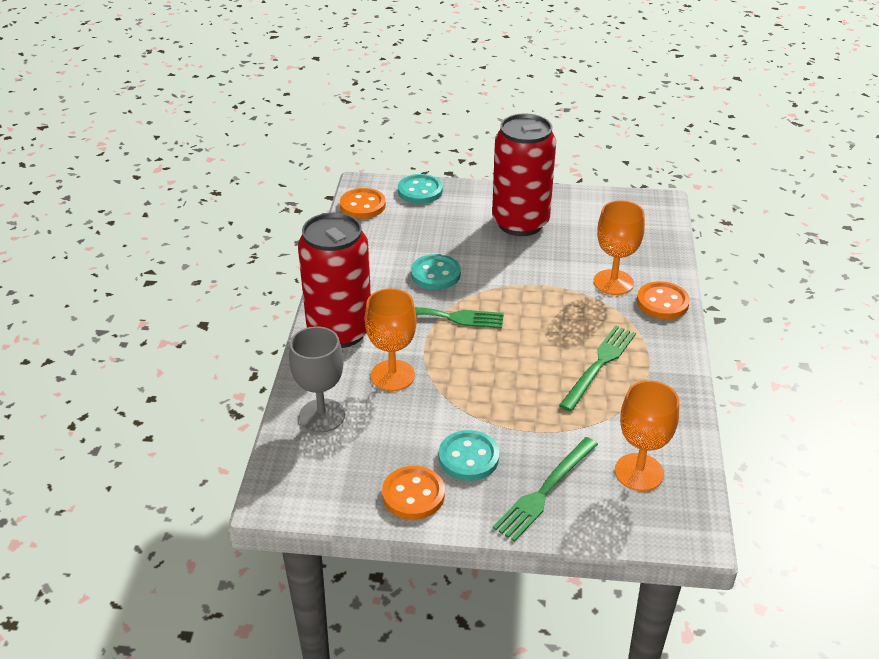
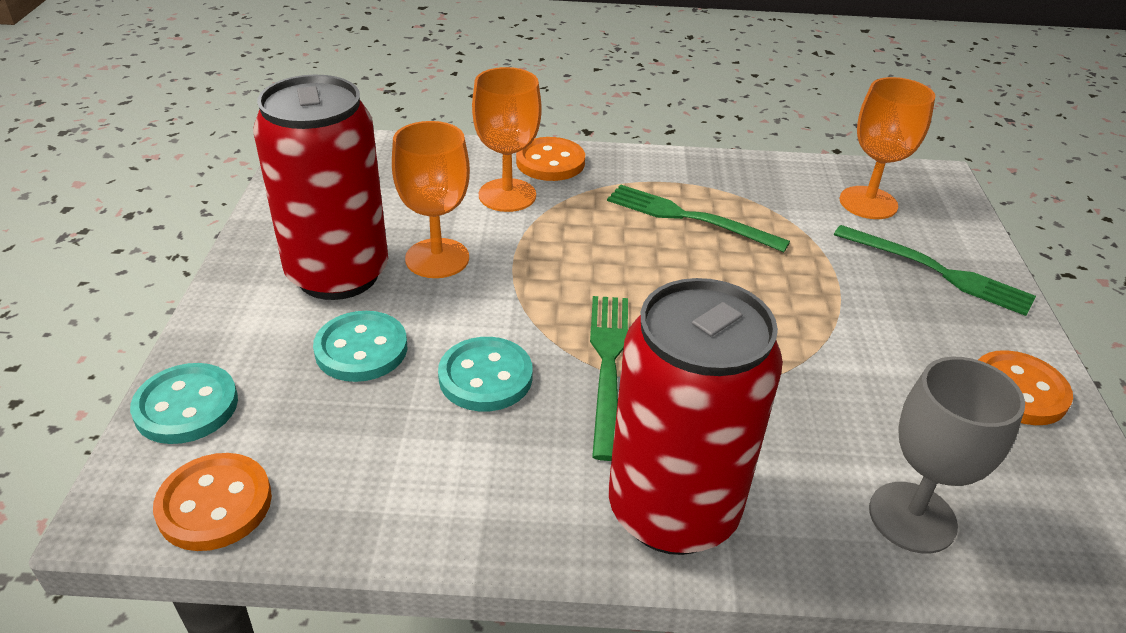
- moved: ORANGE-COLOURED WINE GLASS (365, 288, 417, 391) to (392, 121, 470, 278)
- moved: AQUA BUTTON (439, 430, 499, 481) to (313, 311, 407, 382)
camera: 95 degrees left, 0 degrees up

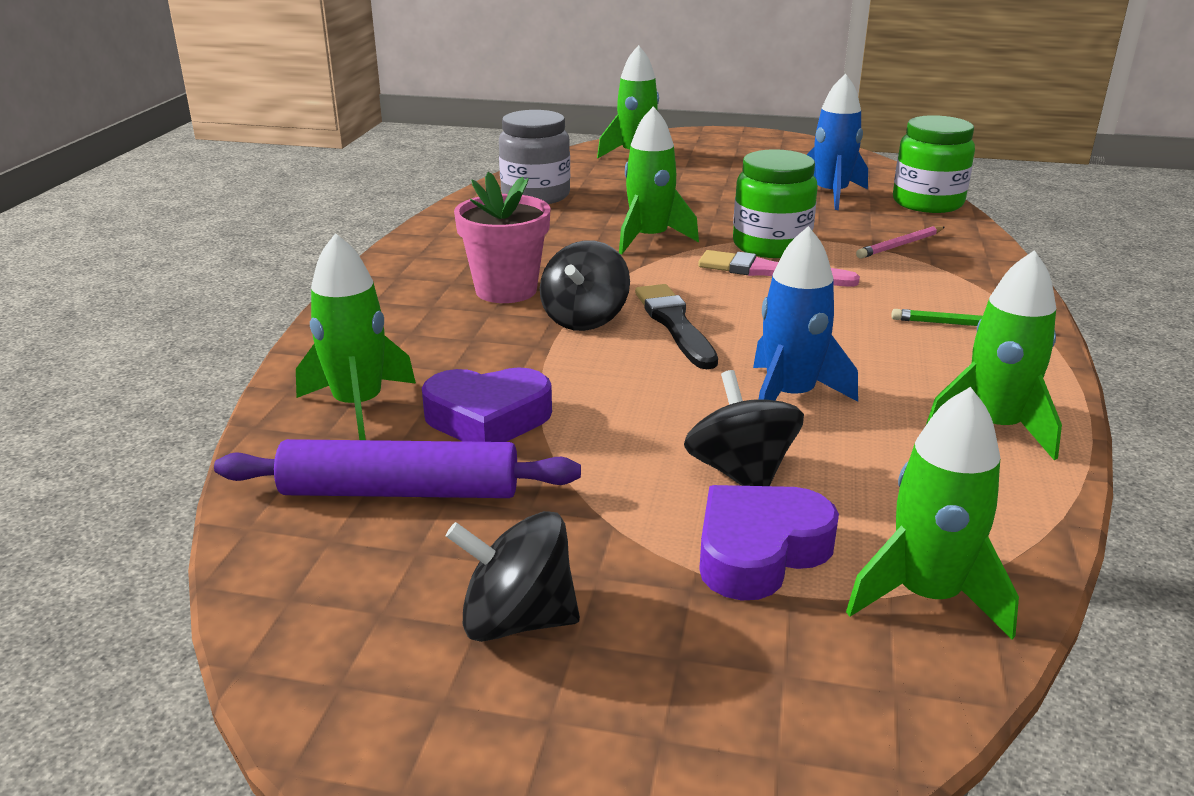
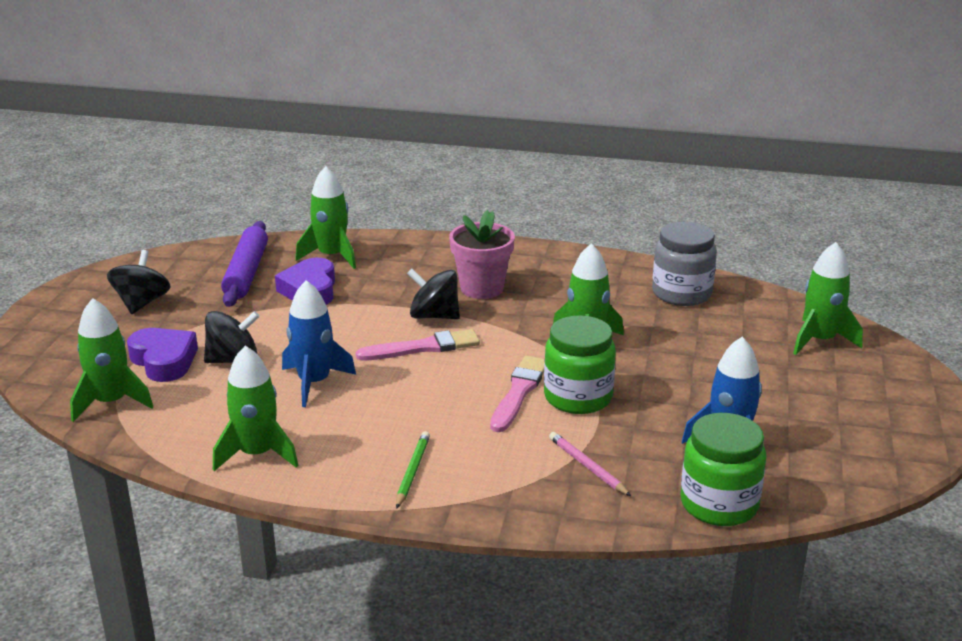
- recoloured: EBONY PAINTBRUSH (635, 284, 718, 369) to ROSY PAINTBRUSH (356, 329, 480, 361)
camera: 90 degrees right, 0 degrees up

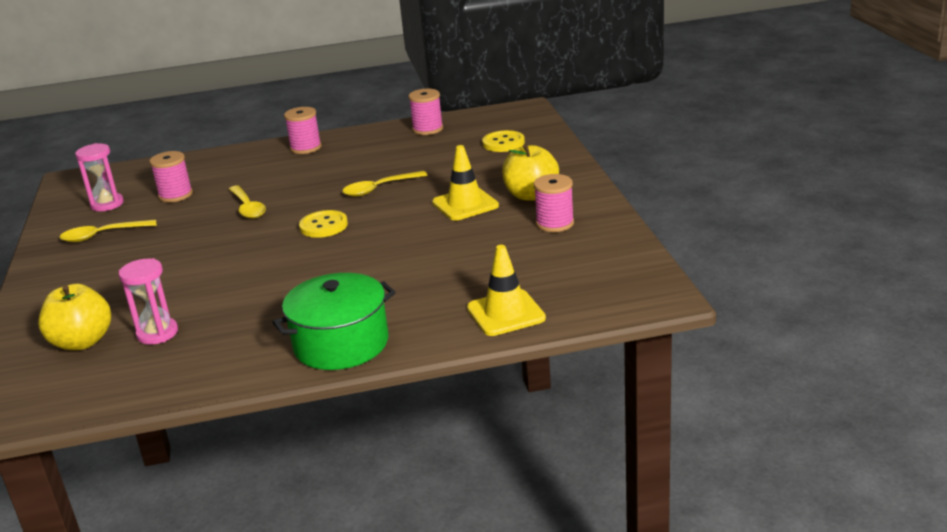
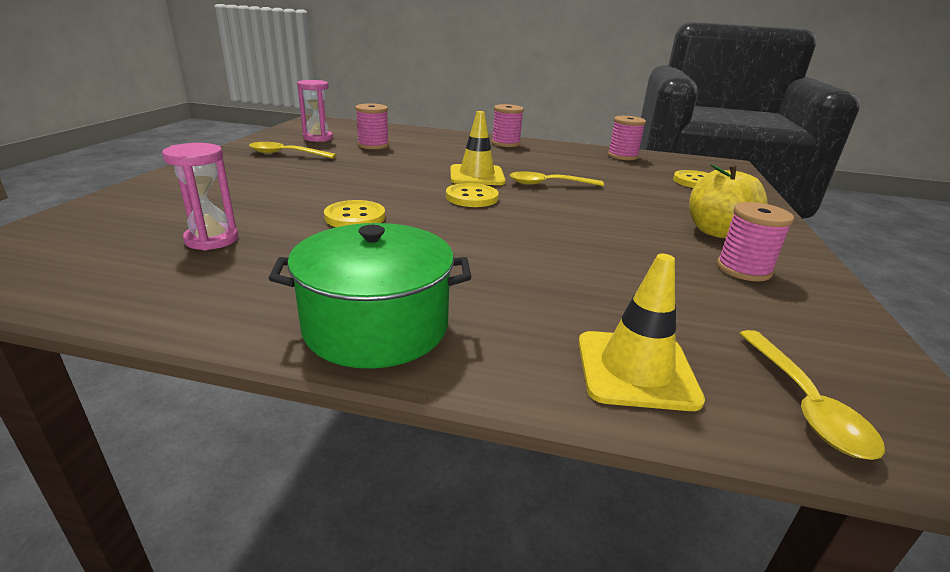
- removed: YELLOW APPLE (38, 284, 111, 350)
- moved: YELLOW TEASPOON (229, 185, 266, 219) to (739, 330, 885, 460)
- moved: YELLOW TRAFFIC CONE (432, 145, 499, 221) to (450, 111, 505, 185)
- added: YELLOW BUTTON (324, 200, 385, 227)
camera: 20 degrees right, 0 degrees up

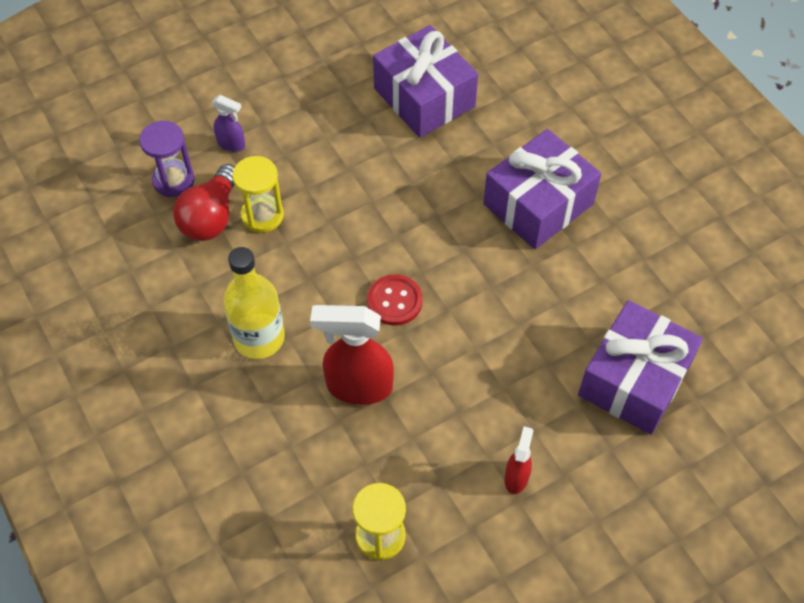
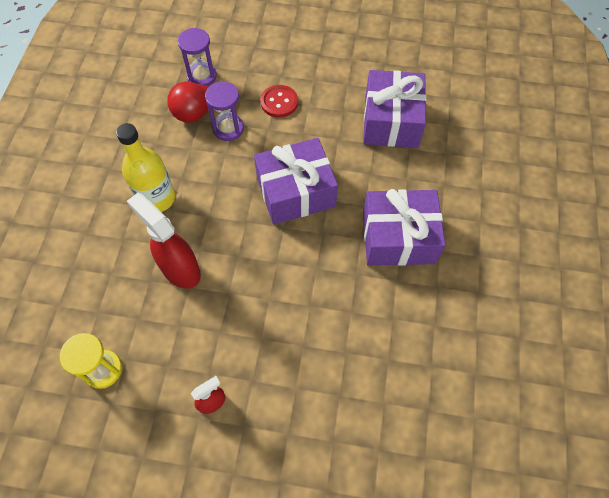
- removed: PURPLE SPRAYER (212, 95, 245, 152)
- recoloured: YELLOW HOURGLASS (232, 156, 284, 233) to PURPLE HOURGLASS (205, 81, 244, 141)
- moved: RED BUTTON (367, 274, 423, 326) to (260, 85, 298, 118)
- moved: PURPLE GIFT (578, 300, 703, 435) to (254, 138, 338, 225)
camera: 40 degrees right, 5 degrees up

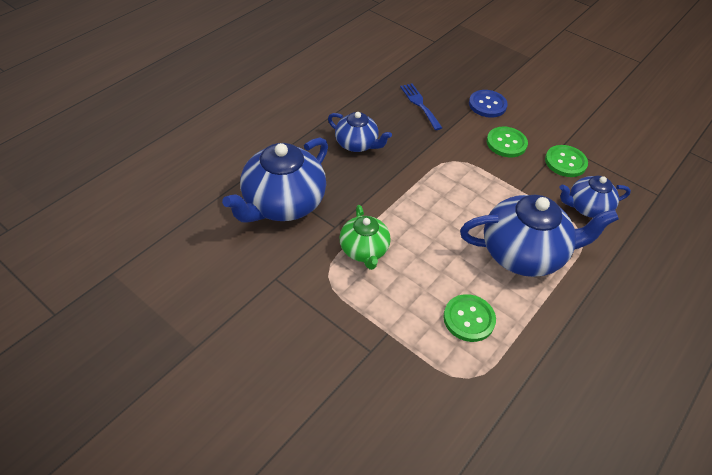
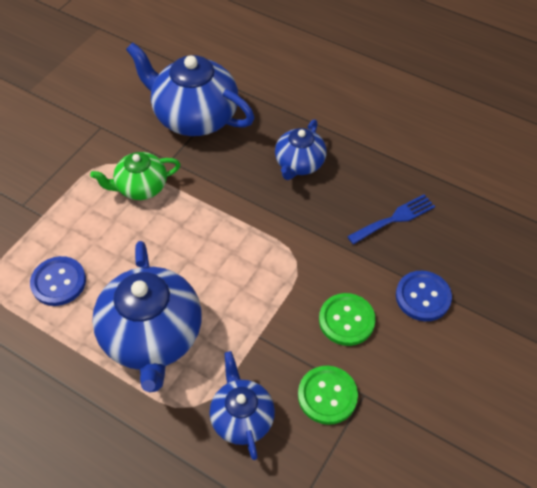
- recoloured: EMERALD BUTTON (443, 294, 496, 342) to BLUE BUTTON (30, 256, 86, 306)
camera: 85 degrees right, 5 degrees up

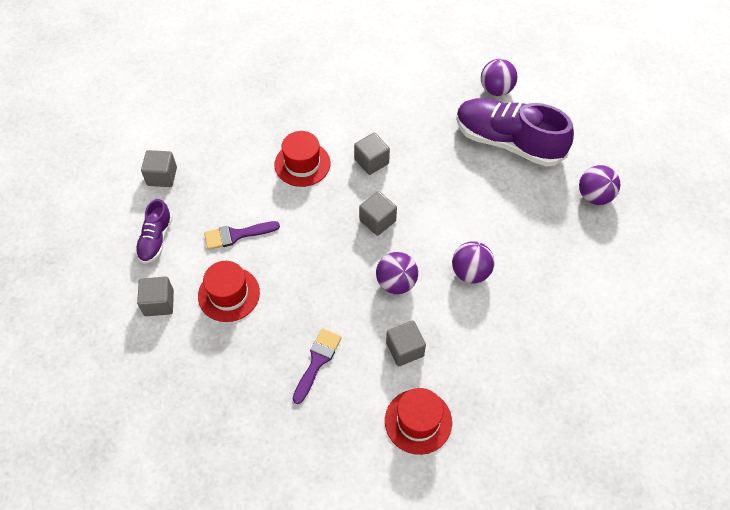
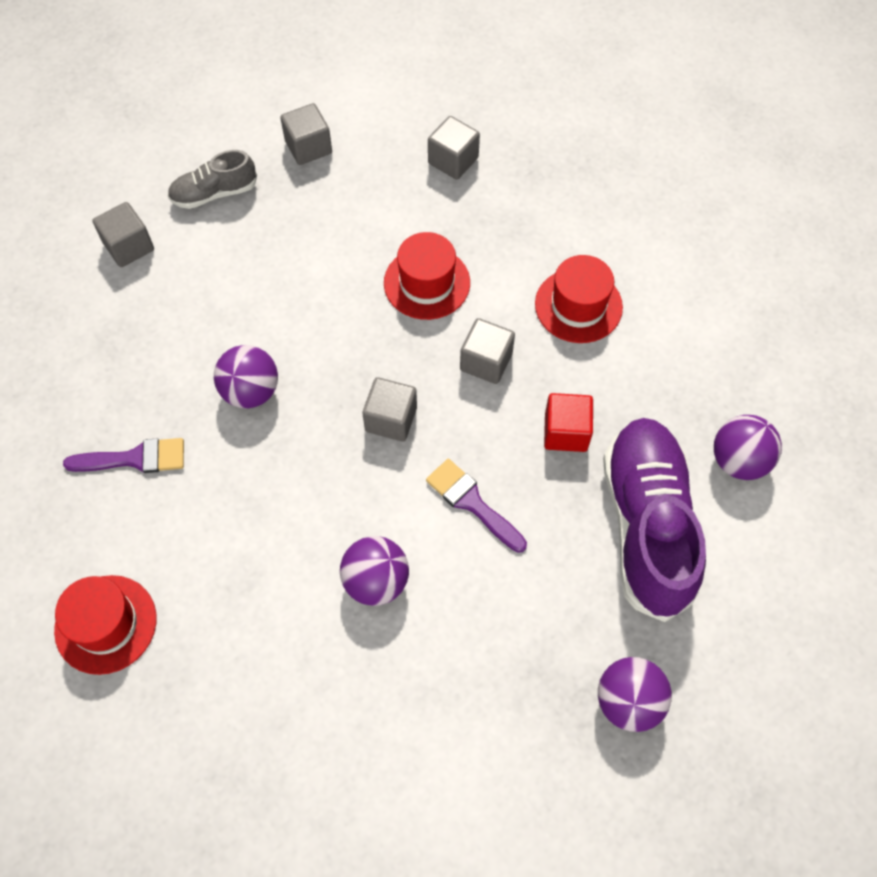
- recoloured: PURPLE SHOE (135, 199, 173, 264) to ASH-GREY SHOE (167, 150, 257, 209)
- moved: RED TOP HAT (198, 261, 260, 322) to (535, 255, 623, 343)
- moved: PURPLE PAINTBRUSH (204, 221, 280, 250) to (426, 459, 527, 553)
- moved: PURPLE BALL (376, 252, 418, 294) to (214, 345, 278, 409)
- moved: ASH-GREY BLOCK (386, 320, 426, 367) to (428, 116, 480, 180)
- added: RED BLOCK (544, 393, 593, 452)
camera: 60 degrees right, 5 degrees up

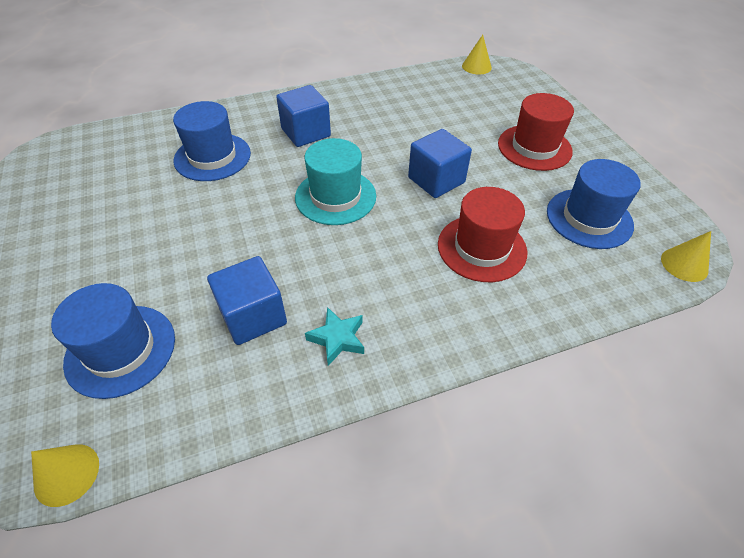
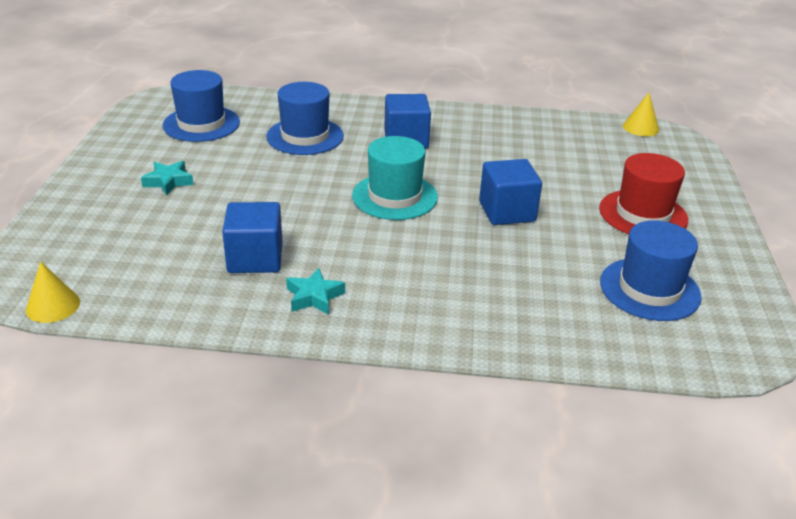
- moved: BLUE TOP HAT (51, 283, 175, 399) to (163, 70, 240, 142)
- removed: RED TOP HAT (438, 187, 527, 282)
- removed: YELLOW CONE (661, 231, 711, 282)
- added: AQUA STAR (141, 161, 194, 195)
camera: 25 degrees right, 15 degrees down

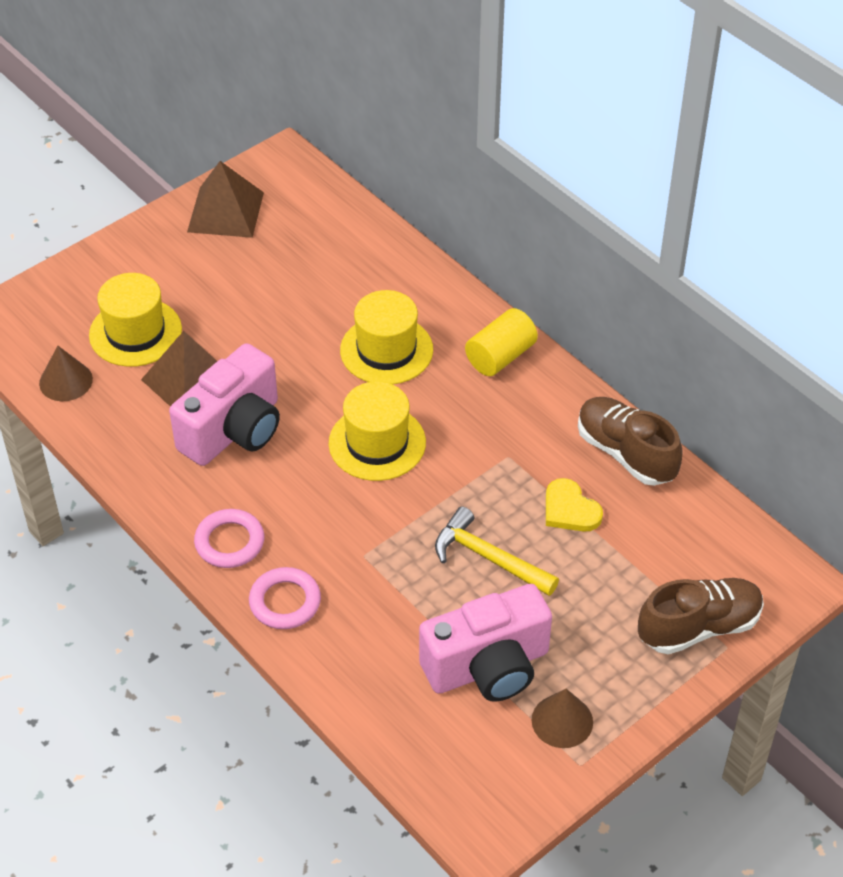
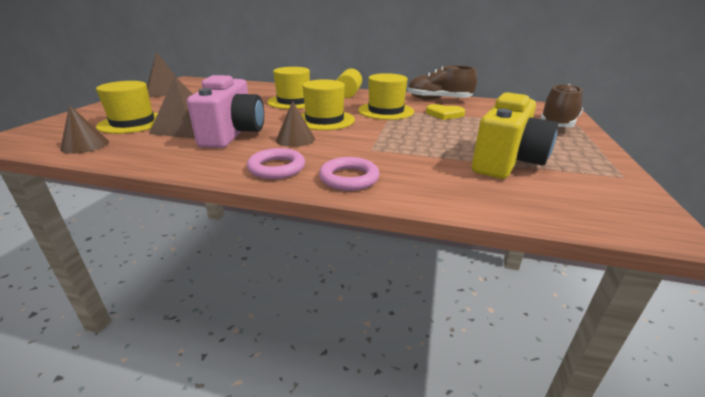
- recoloured: ROSY PHOTO CAMERA (419, 584, 552, 702) to YELLOW PHOTO CAMERA (472, 92, 558, 179)
- removed: YELLOW CLAW HAMMER (435, 506, 559, 596)
- moved: DARK BROWN CONE (532, 689, 593, 748) to (276, 101, 315, 147)
- added: YELLOW TOP HAT (358, 73, 414, 120)
camera: 35 degrees left, 20 degrees down

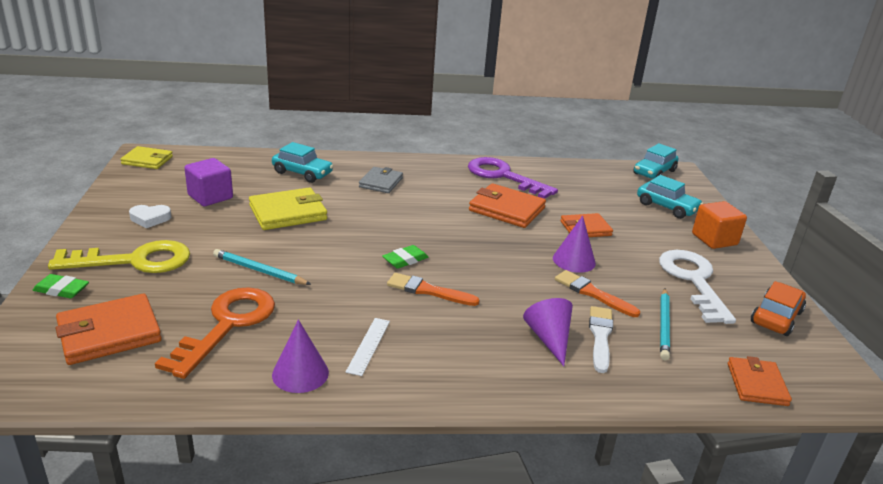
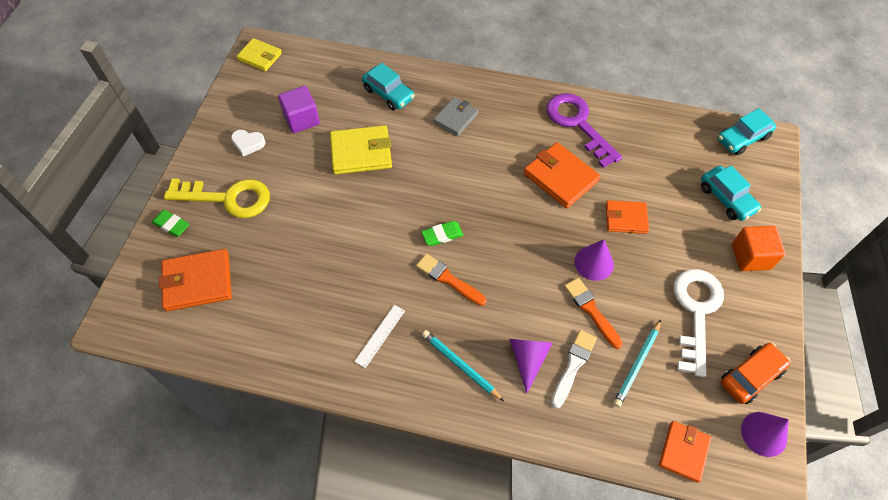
- removed: ORANGE-COLOURED KEY (155, 287, 275, 379)
- moved: AQUA PENCIL (213, 249, 311, 285) to (422, 330, 504, 401)
- moved: PURPLE CONE (272, 320, 329, 393) to (741, 412, 789, 457)
camera: 20 degrees right, 30 degrees up

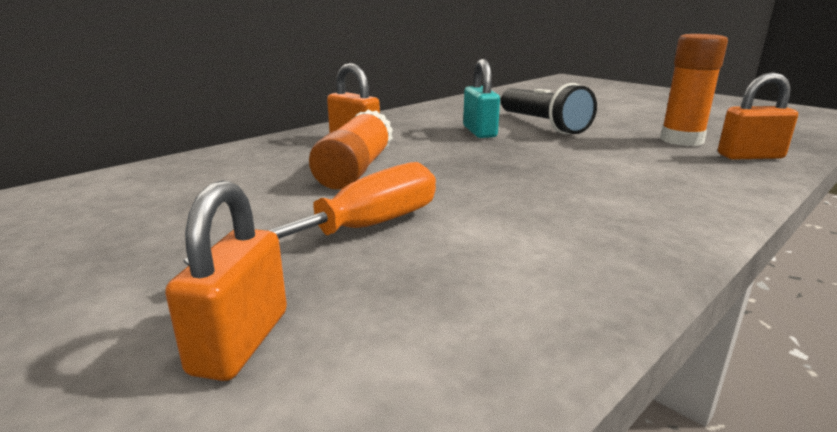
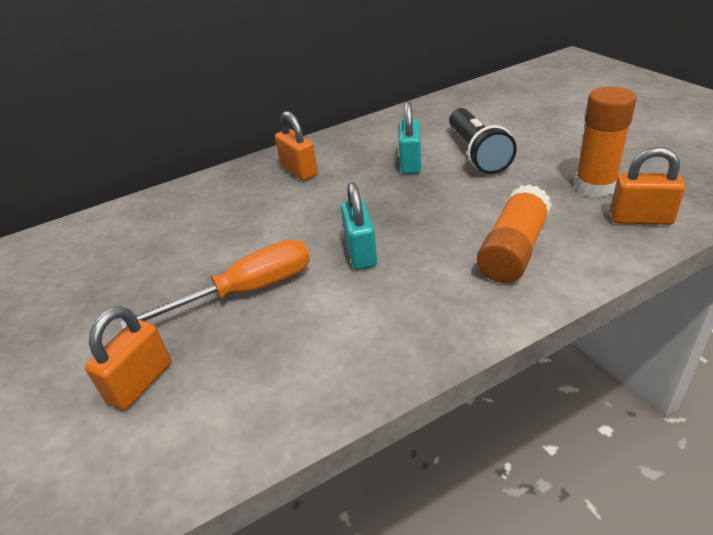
- moved: ORANGE-COLOURED GLUE STICK (309, 109, 393, 190) to (477, 184, 552, 283)
- added: AQUA LOCK (341, 182, 377, 270)
camera: 20 degrees right, 15 degrees up

